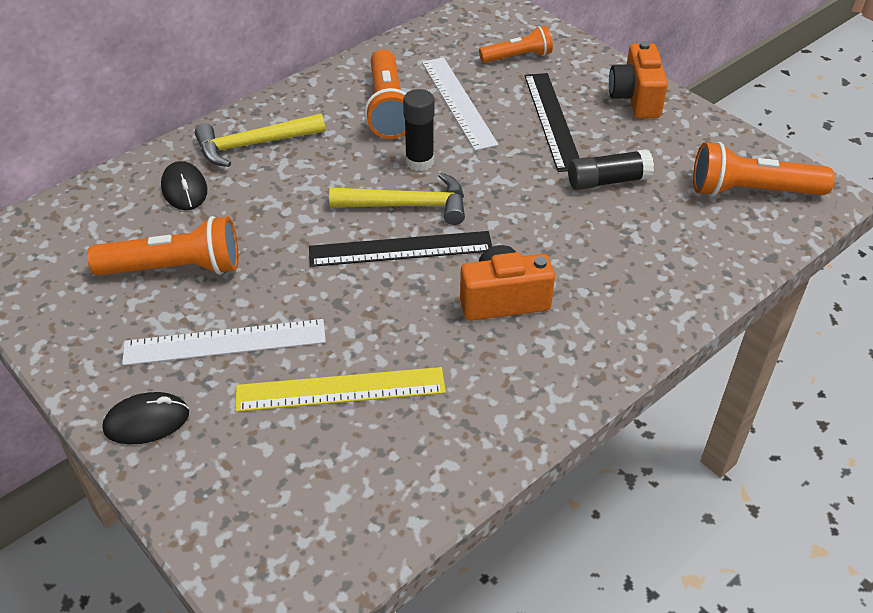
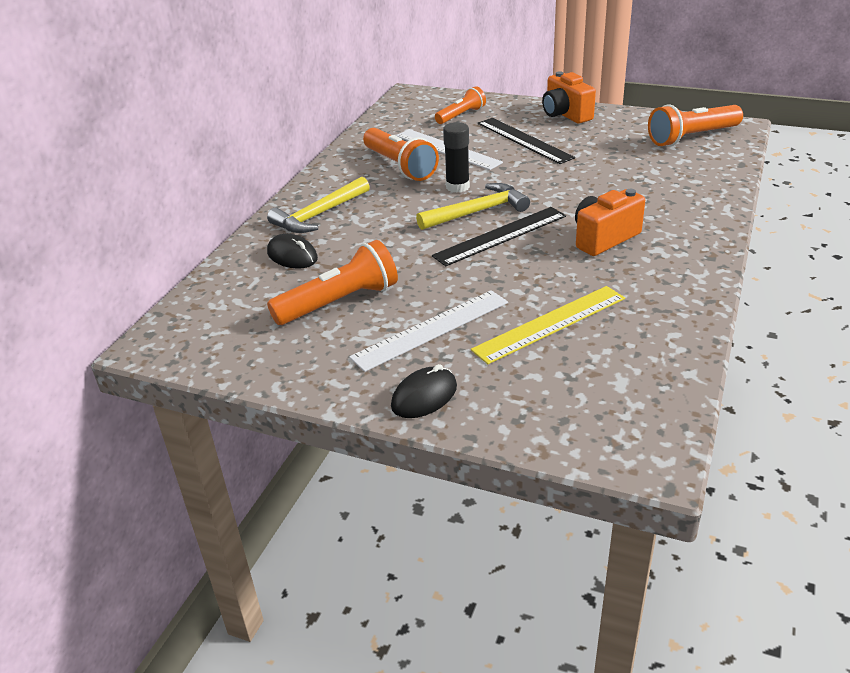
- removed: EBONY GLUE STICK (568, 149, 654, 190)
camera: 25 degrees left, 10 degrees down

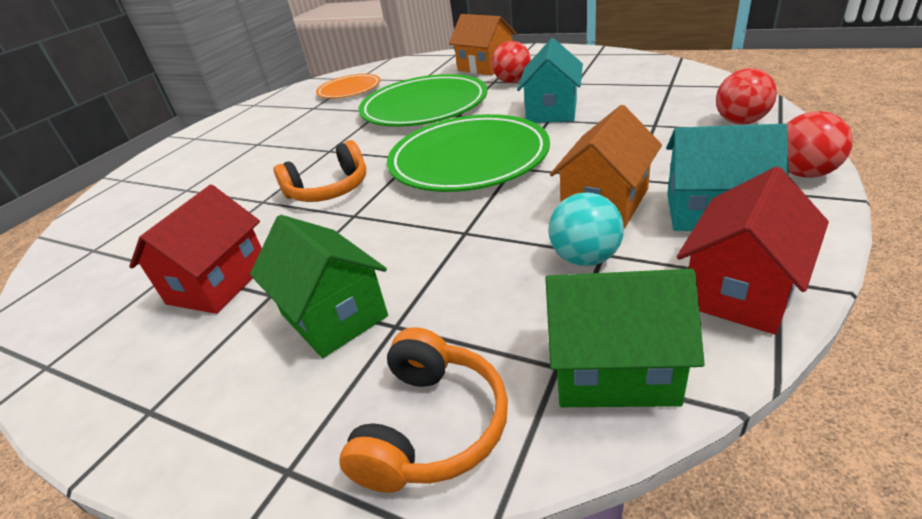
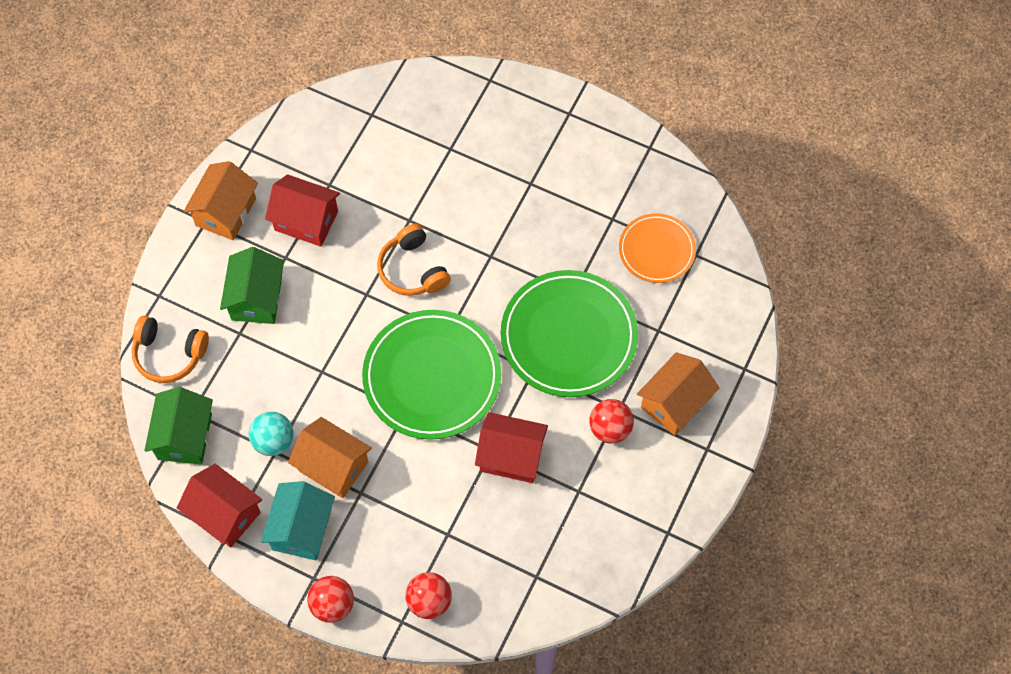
- turned: EMERALD HOUSE (250, 215, 388, 358) = (220, 247, 284, 324) 45 degrees counterclockwise
- recoloured: AQUA HOUSE (517, 38, 583, 123) to RED HOUSE (475, 412, 548, 483)
- added: ORANGE-COLOURED HOUSE (184, 161, 258, 240)
camera: 85 degrees right, 30 degrees up

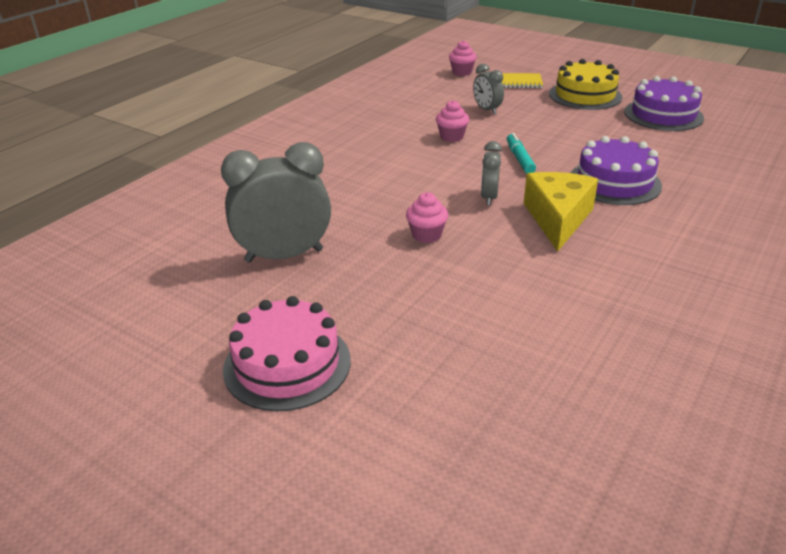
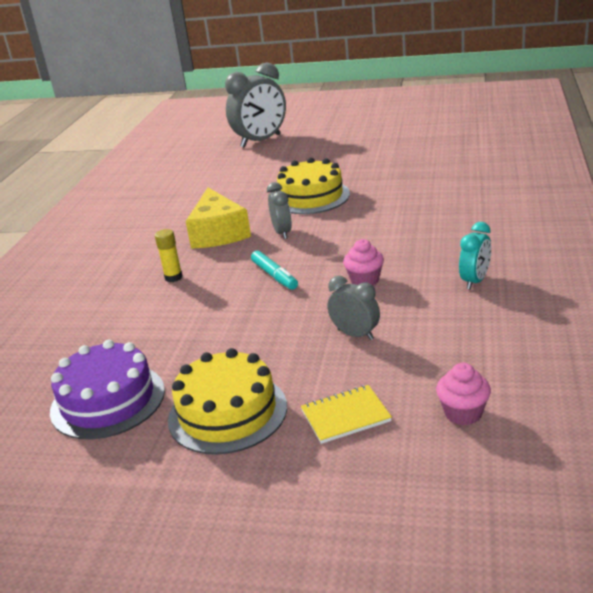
- moved: ASH-GREY BEDSIDE CLOCK (221, 142, 331, 263) to (225, 63, 286, 147)
- removed: ROSY LAYER CAKE (223, 296, 351, 411)
- replaced: ROSY MUFFIN (406, 192, 448, 243) to YELLOW LAYER CAKE (277, 158, 350, 214)
- replaced: PURPLE LAYER CAKE (571, 136, 662, 205) to YELLOW GLUE STICK (155, 229, 183, 282)
- added: AQUA BEDSIDE CLOCK (459, 222, 491, 289)
camera: 160 degrees right, 5 degrees down

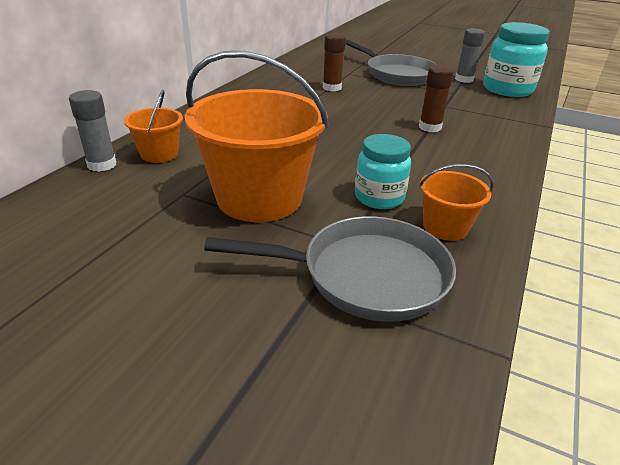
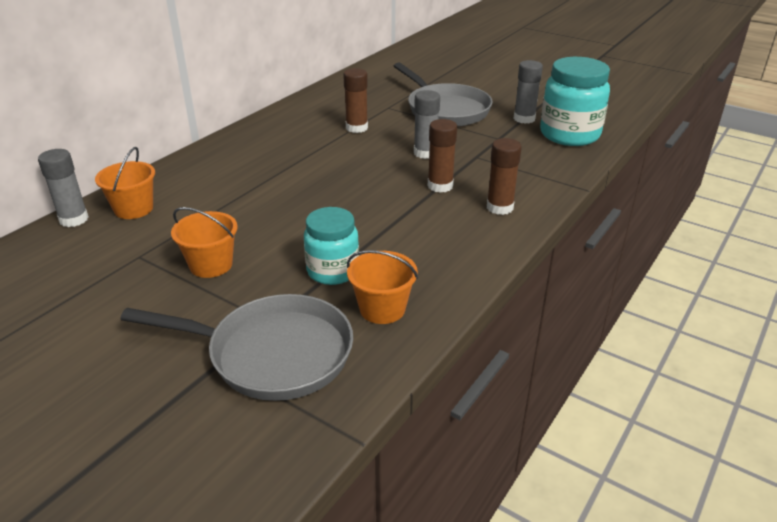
- resized: ORANGE-COLOURED BUCKET (185, 51, 329, 222) = (171, 207, 238, 278) x0.49
- added: ASH-GREY GLUE STICK (414, 90, 440, 159)
- added: DARK BROWN GLUE STICK (487, 138, 522, 215)
camera: 10 degrees right, 0 degrees up

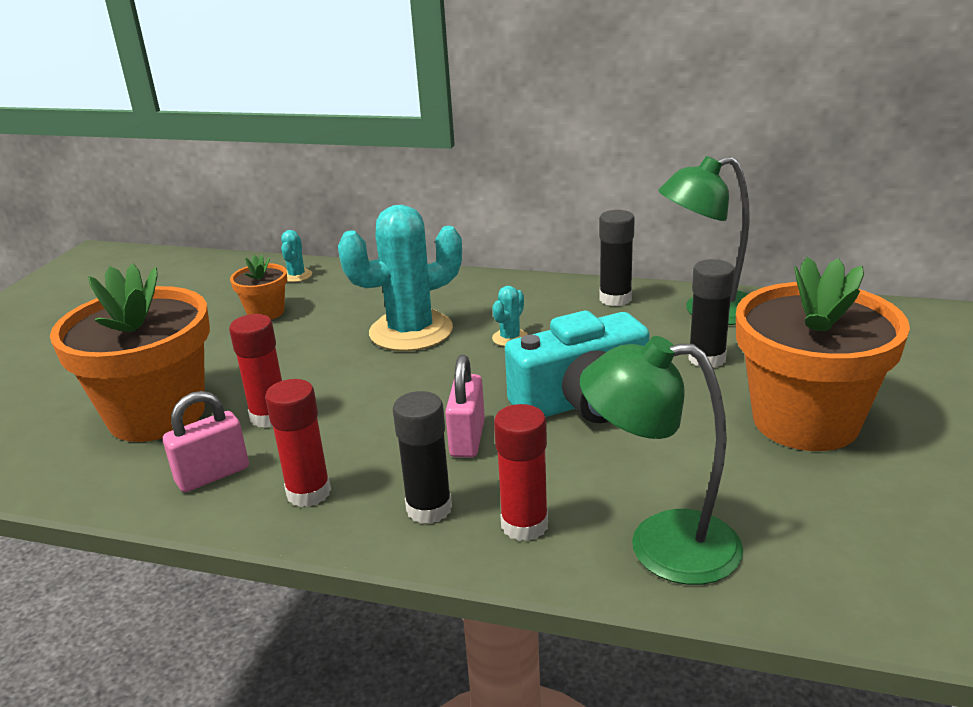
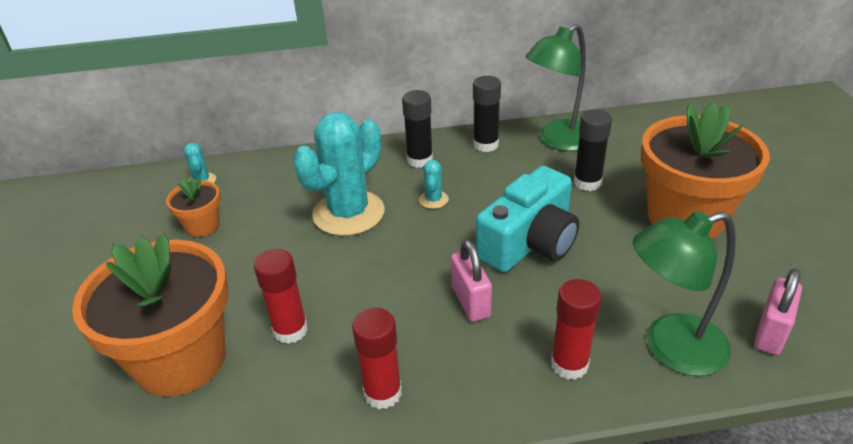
- moved: ROSY LOCK (163, 391, 249, 492) to (754, 268, 802, 355)
- moved: EBONY GLUE STICK (393, 391, 452, 524) to (402, 90, 433, 168)
camera: 25 degrees left, 10 degrees up

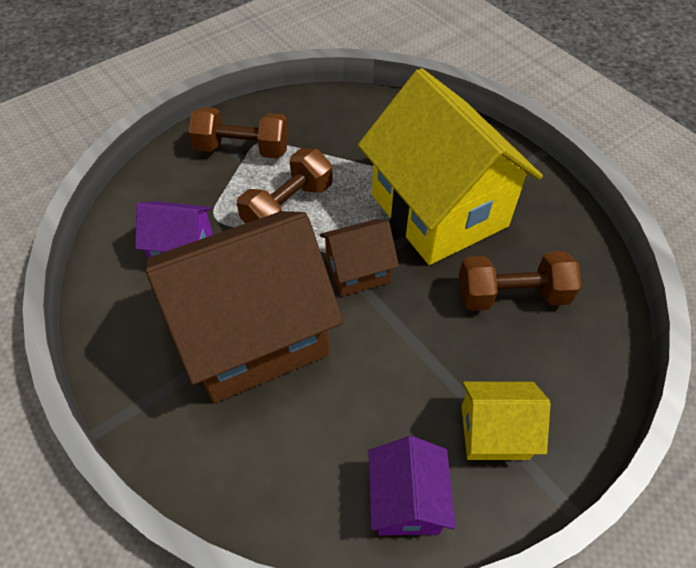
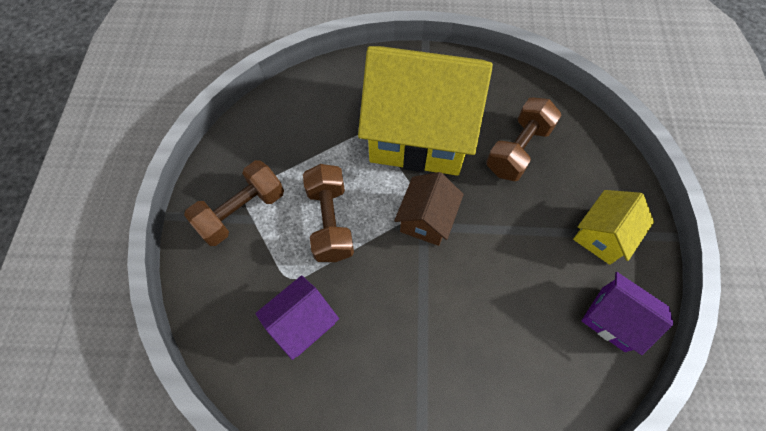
- removed: DARK BROWN HOUSE (145, 211, 343, 403)
camera: 50 degrees left, 10 degrees up

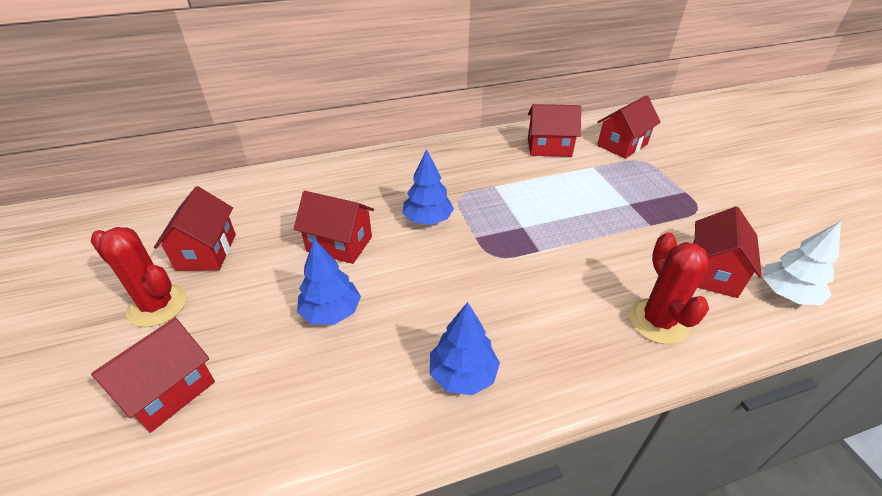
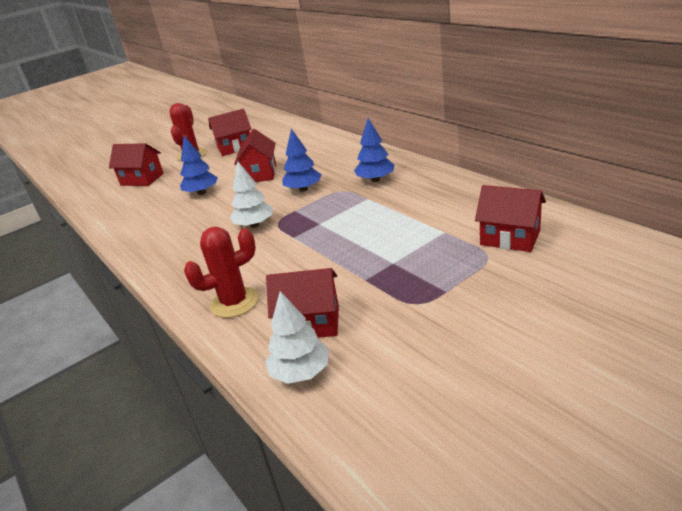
- moved: BLUE FIR TREE (430, 302, 500, 395) to (354, 118, 394, 182)
- removed: RED HOUSE (528, 104, 581, 157)
- added: PURE WHITE FIR TREE (230, 161, 273, 228)
camera: 75 degrees right, 10 degrees down

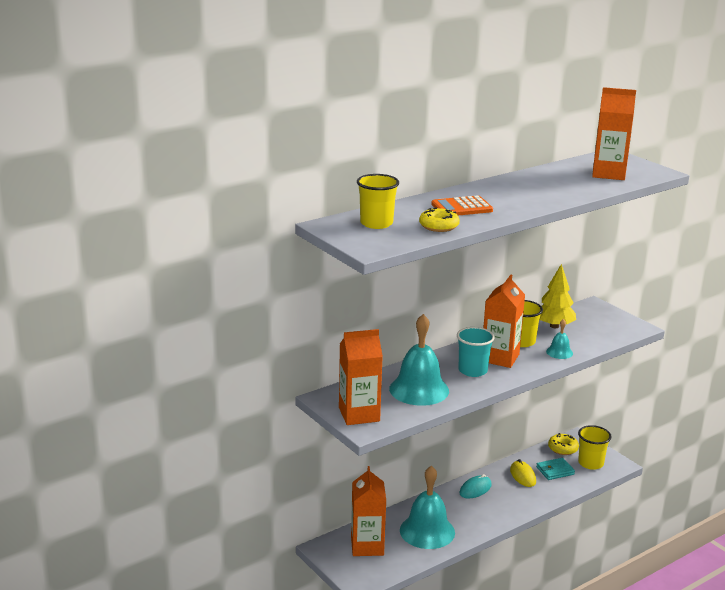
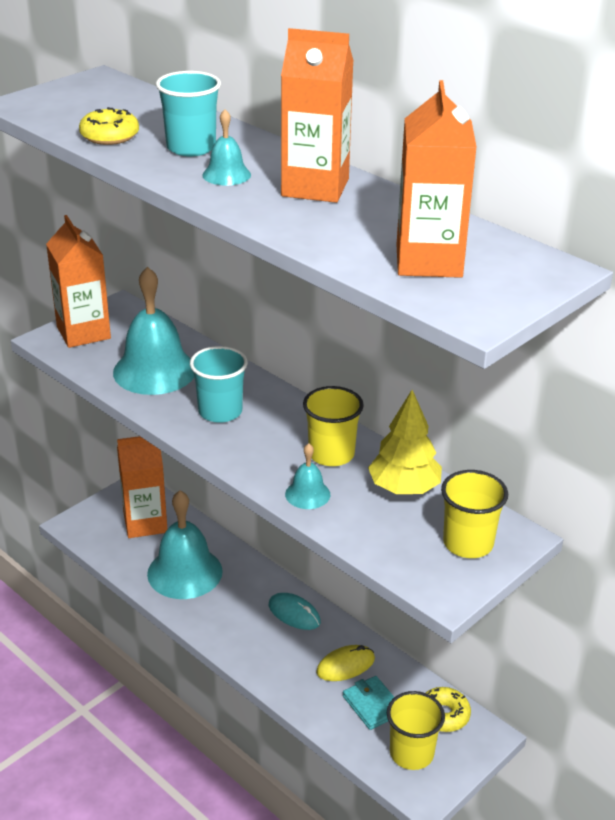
- moved: YELLOW CUP (357, 174, 399, 229) to (441, 470, 508, 558)
- replaced: ORANGE-COLOURED ADDING MACHINE (431, 195, 493, 216) to AQUA CUP (156, 71, 221, 156)
- moved: ORANGE-COLOURED JUICE CARTON (483, 275, 525, 368) to (281, 28, 354, 203)
- added: AQUA BELL (202, 109, 251, 186)
camera: 80 degrees right, 10 degrees up

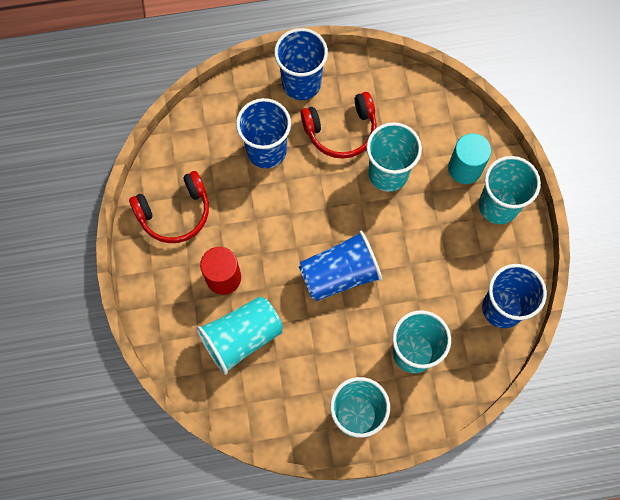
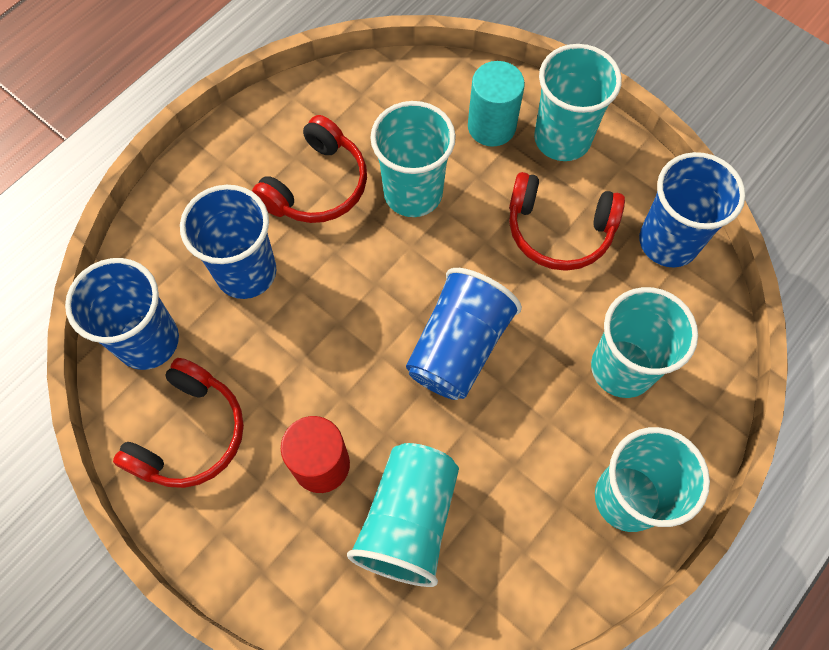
- moved: BLUE CUP (274, 28, 328, 100) to (65, 258, 179, 370)
- added: RED OVER-EAR HEADPHONES (509, 172, 625, 271)
camera: 40 degrees left, 5 degrees down

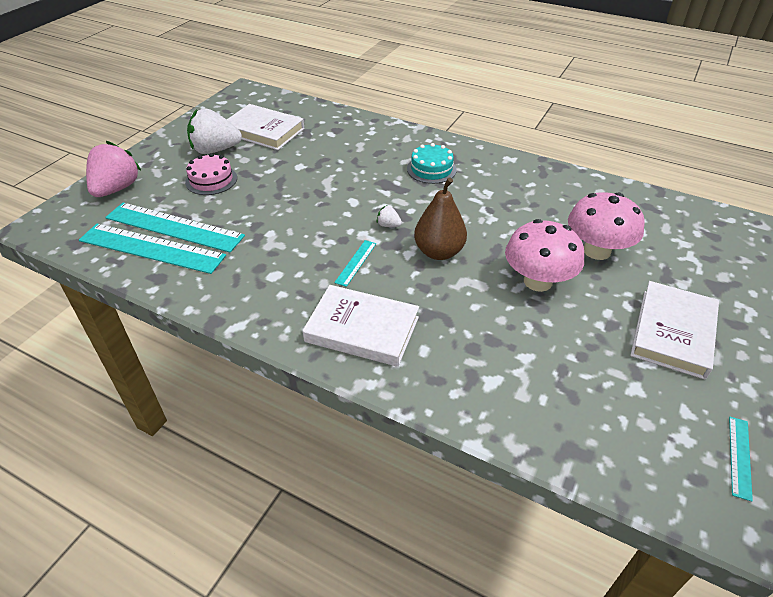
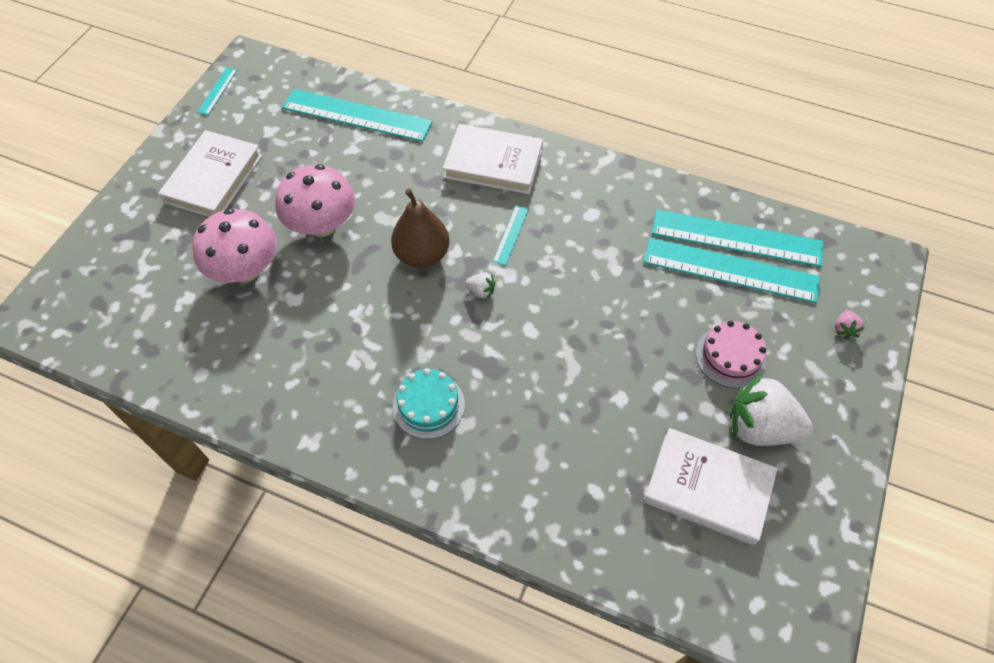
- resized: ROSY BERRY (86, 141, 142, 197) = (835, 310, 865, 339) x0.43
- turned: PURE WHITE BERRY (187, 108, 242, 154) = (730, 374, 813, 446) 150 degrees counterclockwise
- added: AQUA STRAIGHTEDGE (282, 89, 432, 142)
camera: 175 degrees right, 15 degrees up

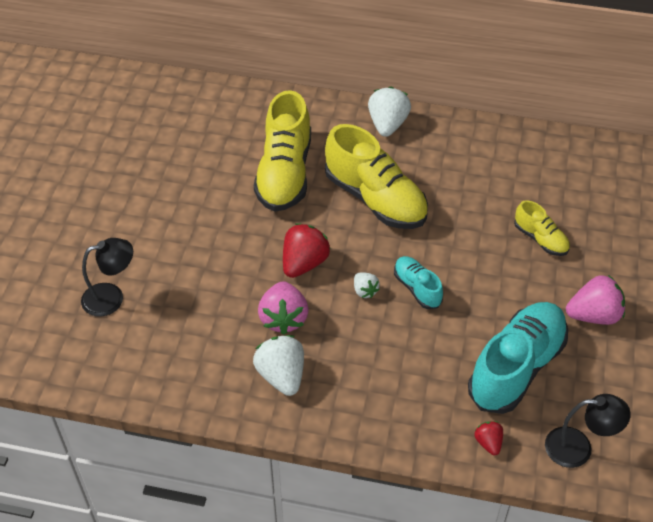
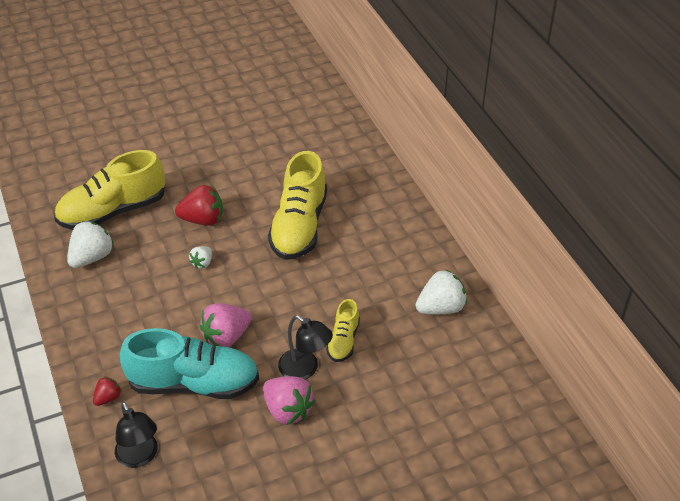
- moved: EBONY DESK LAMP (81, 238, 133, 317) to (278, 315, 333, 380)
- moved: YELLOW SHOE (254, 90, 311, 212) to (54, 150, 165, 230)
- moved: ROSY BERRY (258, 281, 309, 335) to (200, 303, 252, 347)
- moved: PURE WHITE BERRY (368, 87, 411, 137) to (416, 270, 467, 314)
- removed: AQUA SHOE (394, 256, 443, 309)
camera: 55 degrees right, 5 degrees down

